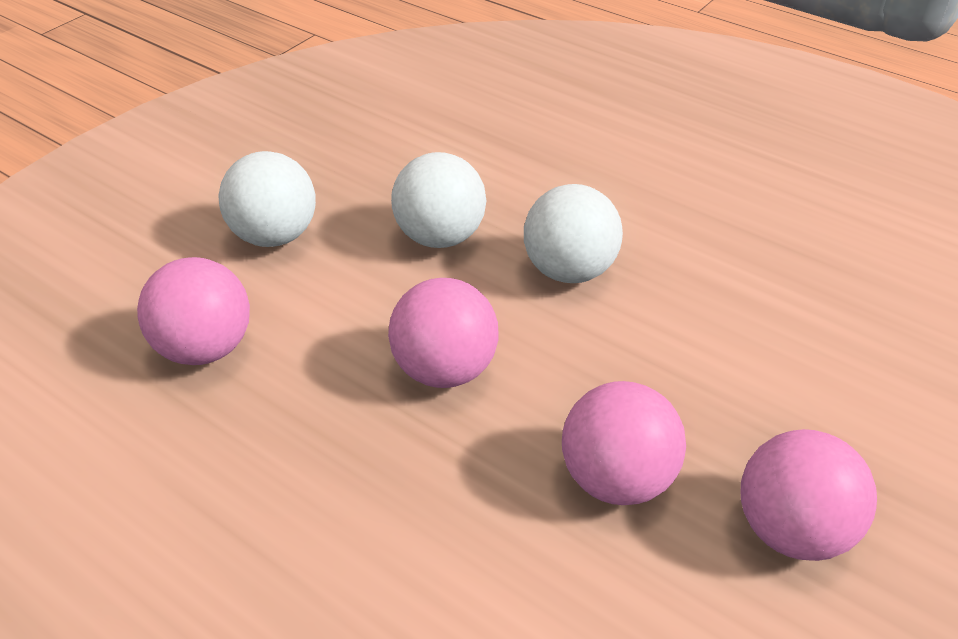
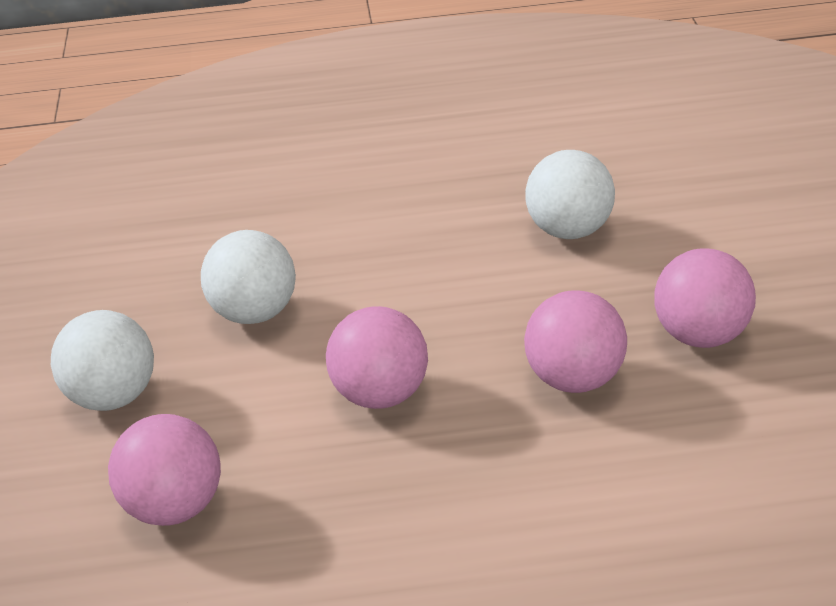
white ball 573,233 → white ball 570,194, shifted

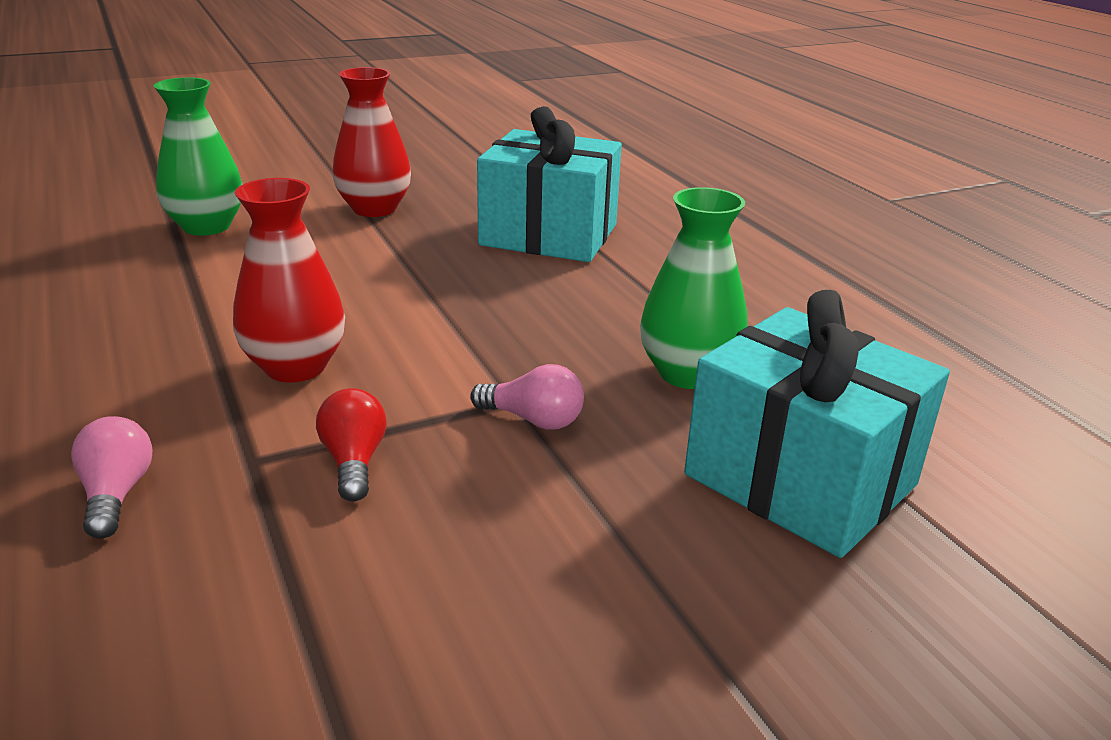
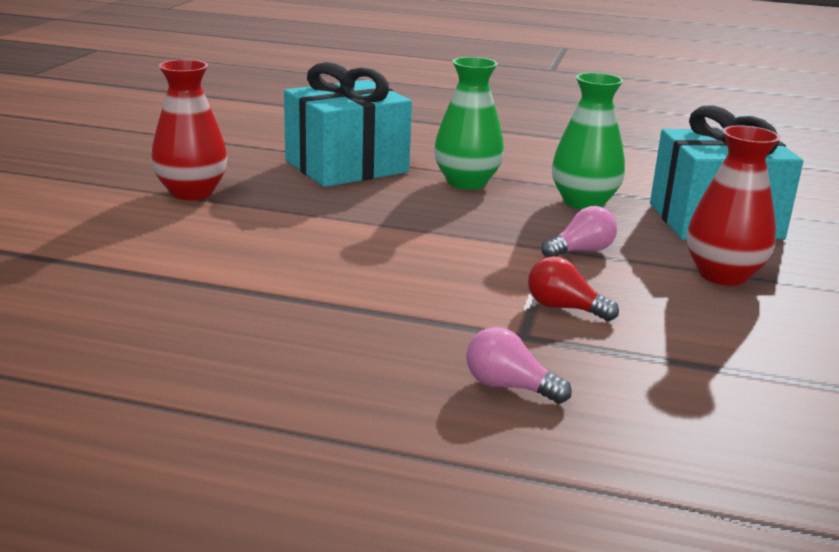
green vase 198,156 → green vase 469,123, shifted
red vase 289,280 → red vase 733,205, shifted

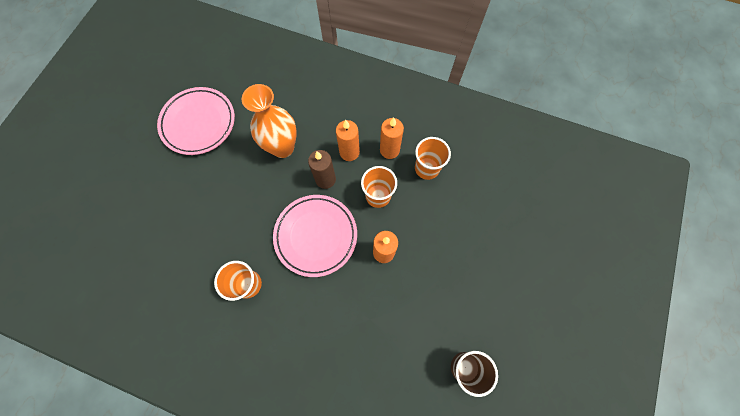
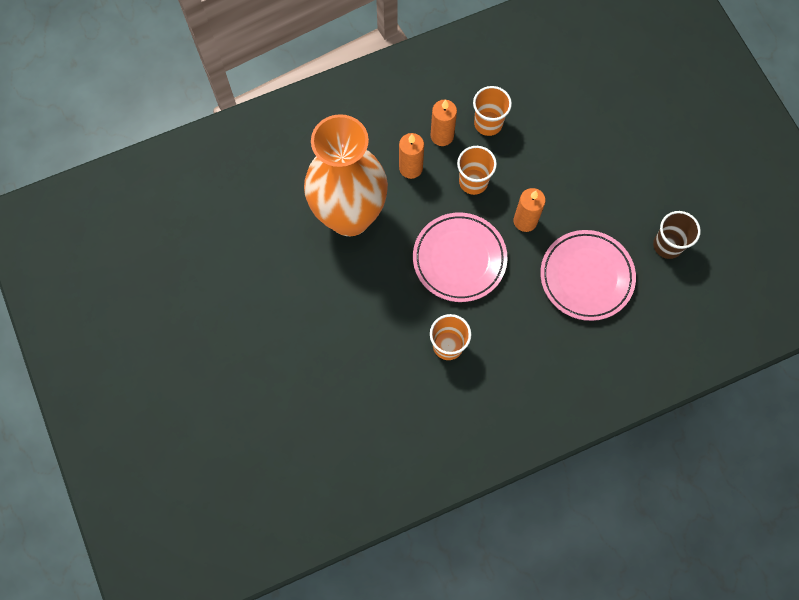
brown candle 322,169 → -
pink plate 196,121 → pink plate 588,275, shifted
orange vase 269,121 → orange vase 346,175, x1.60

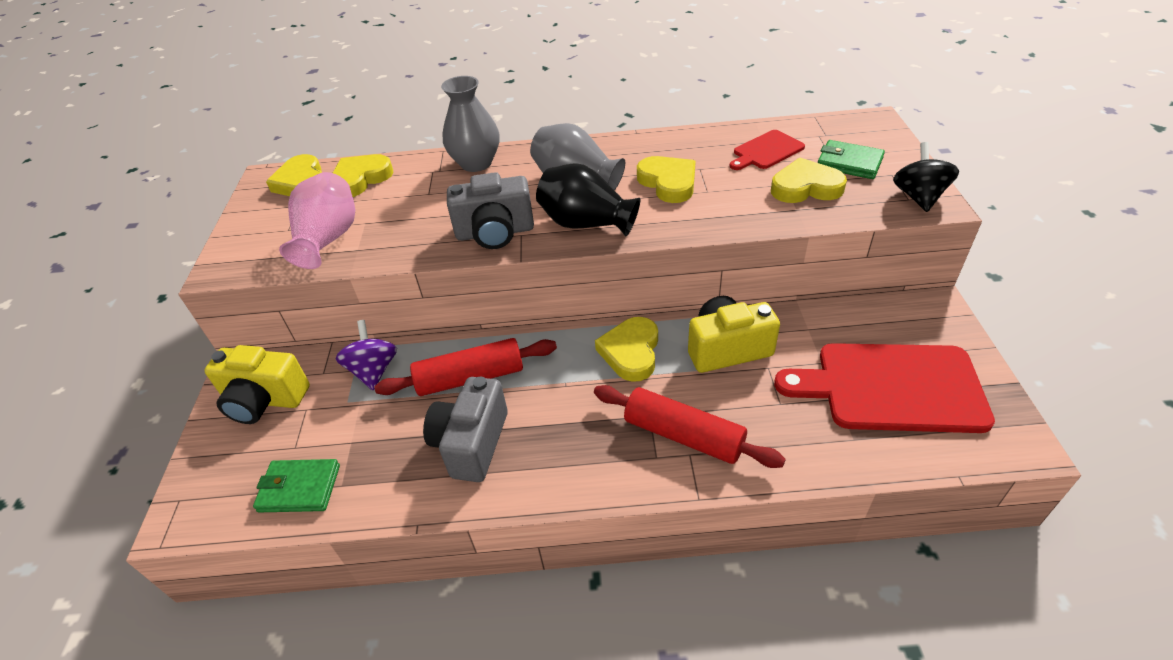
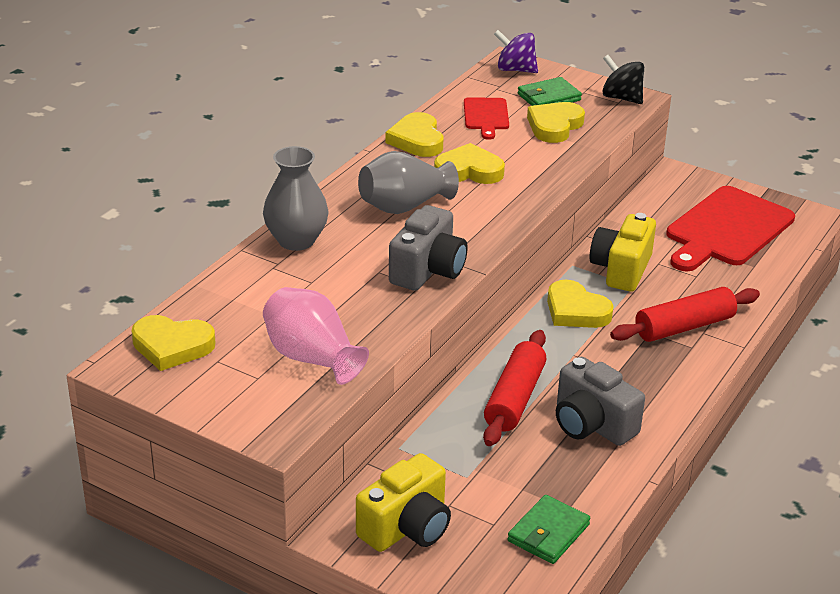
black vase 588,200 → -
yellow heart 363,175 → yellow heart 414,134, shifted
purple spinning top 366,355 → purple spinning top 516,51, shifted

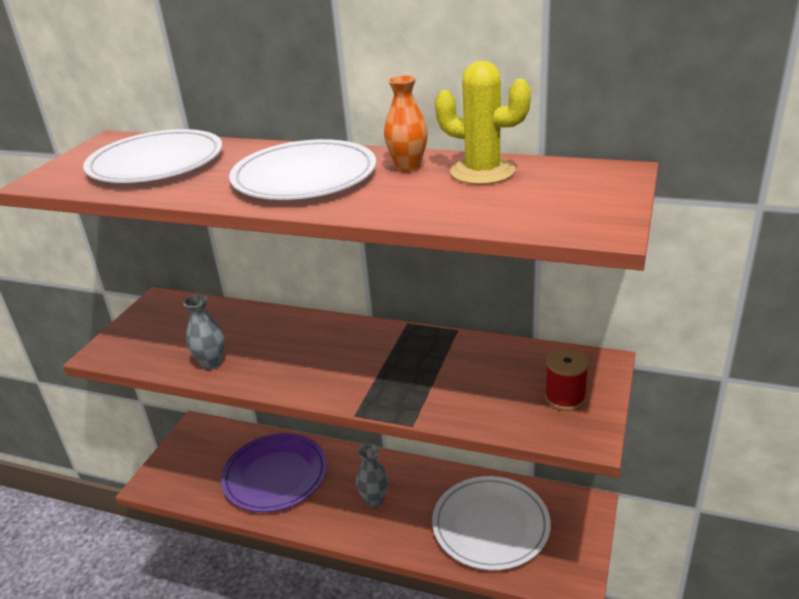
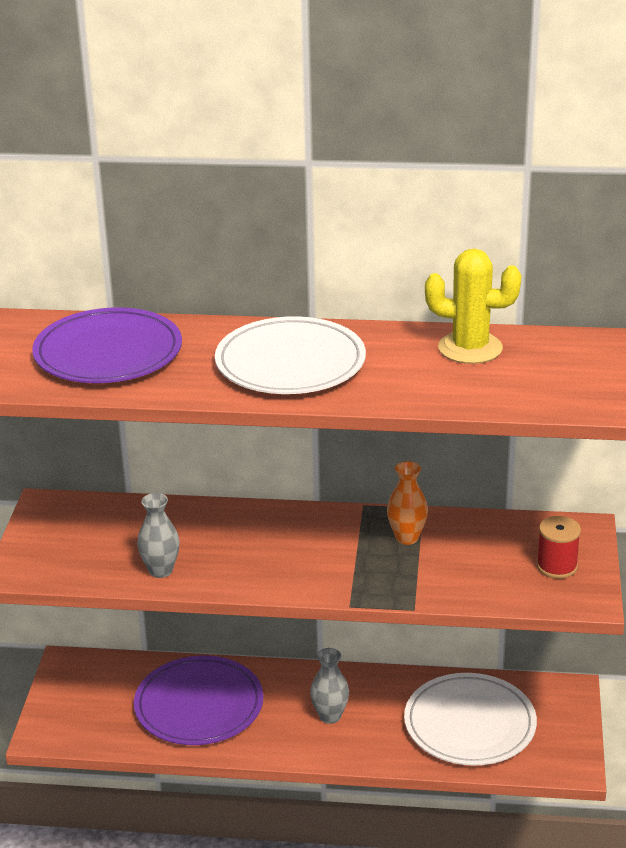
orange vase 406,123 → orange vase 407,503, shifted
white plate 153,156 → purple plate 107,345

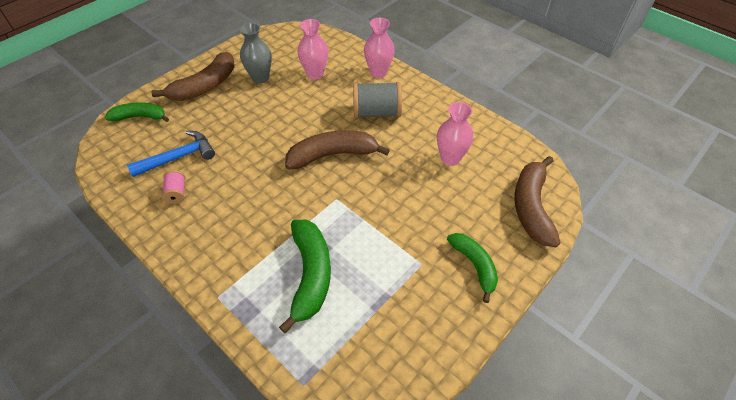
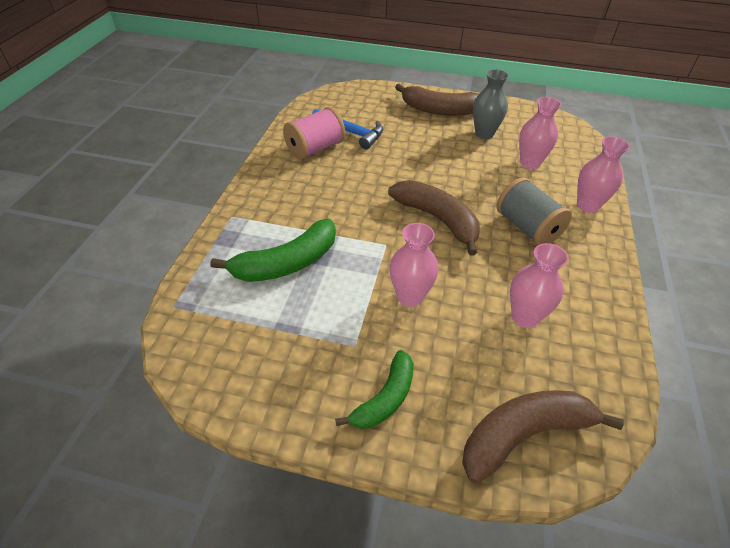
green banana 137,112 → -
- → pink vase 414,265
pink spool 173,187 → pink spool 314,133, x1.90

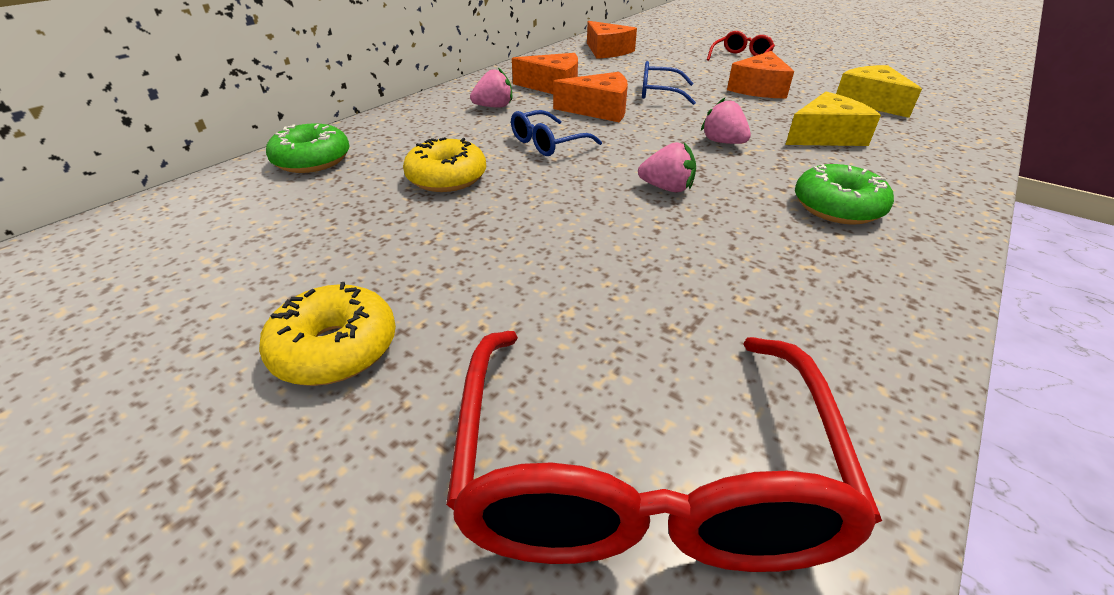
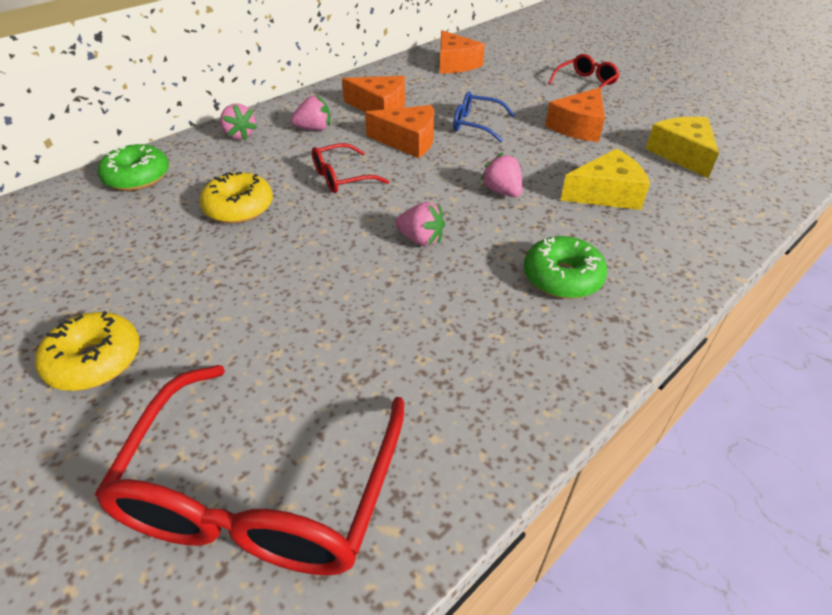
- → pink strawberry 239,122
blue glasses 556,133 → red glasses 350,168

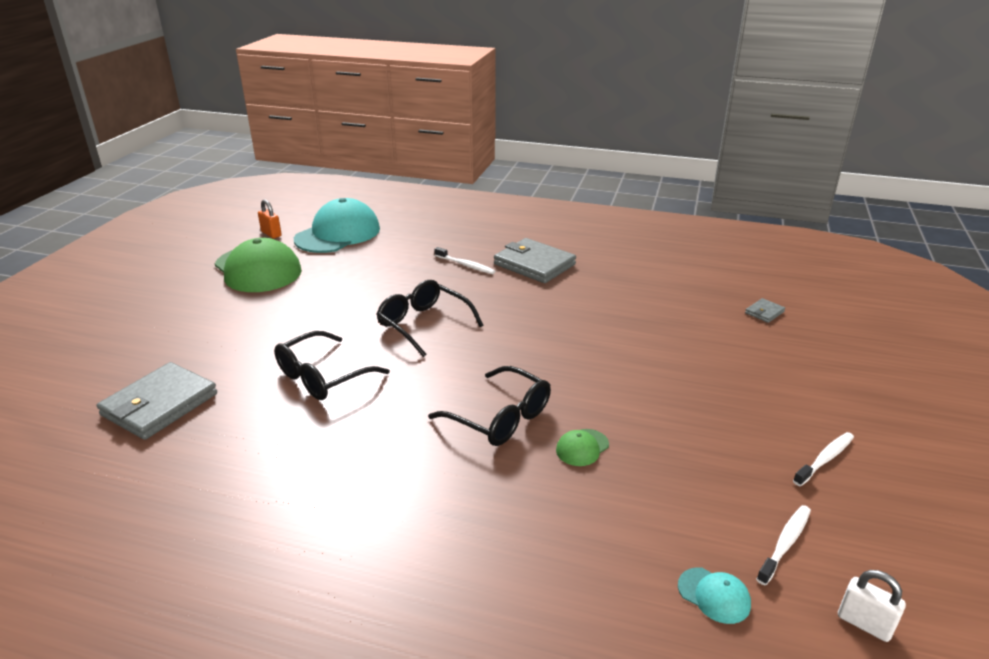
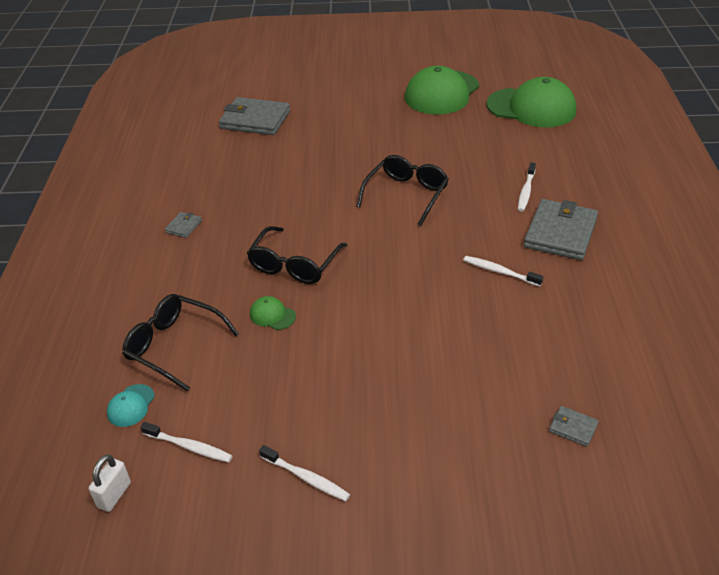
orange padlock 270,219 → -
- → grey wallet 183,225
- → white toothbrush 503,271
black glasses 332,365 → black glasses 180,342, shifted
turquoise cap 337,225 → green cap 531,102

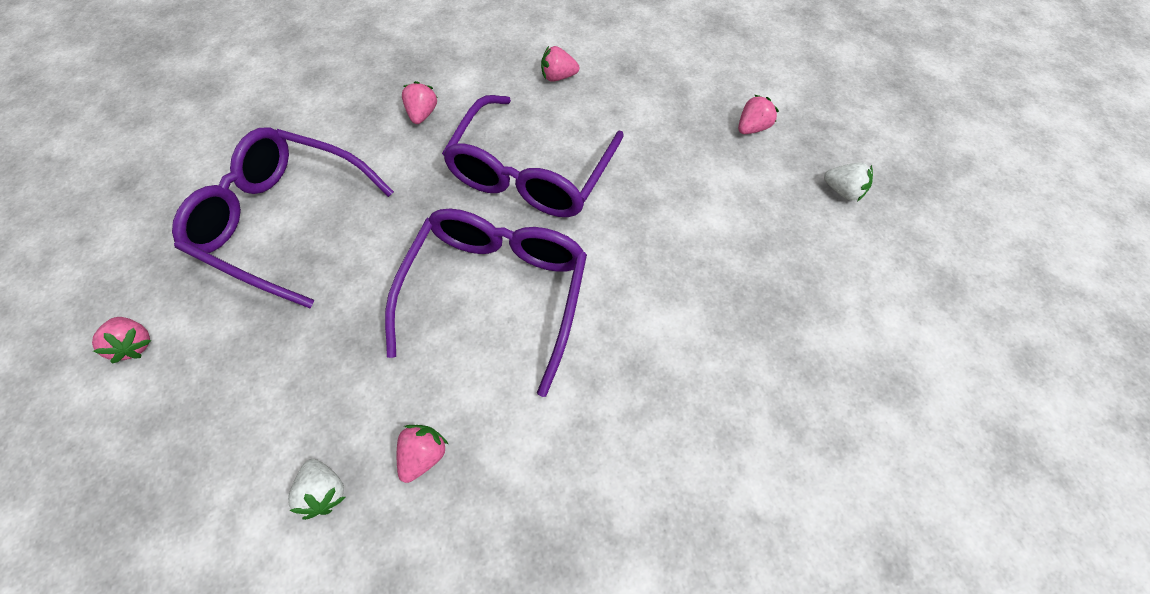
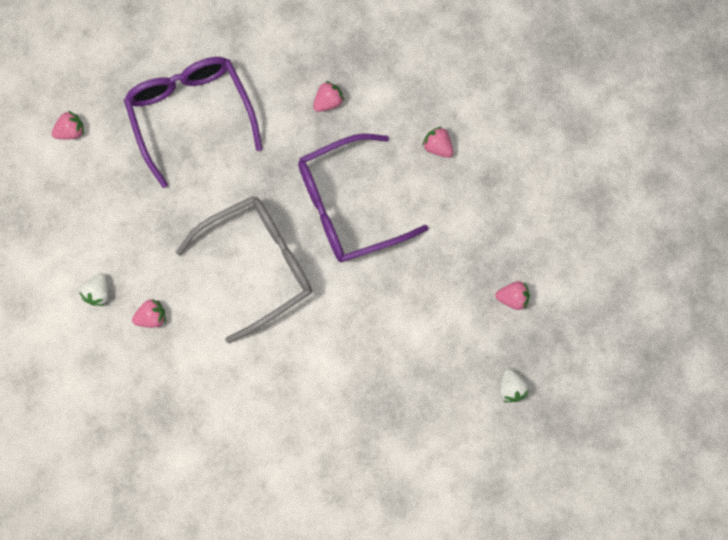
purple glasses 486,303 → grey glasses 244,269
pink strawberry 122,340 → pink strawberry 68,125, 120 degrees counterclockwise

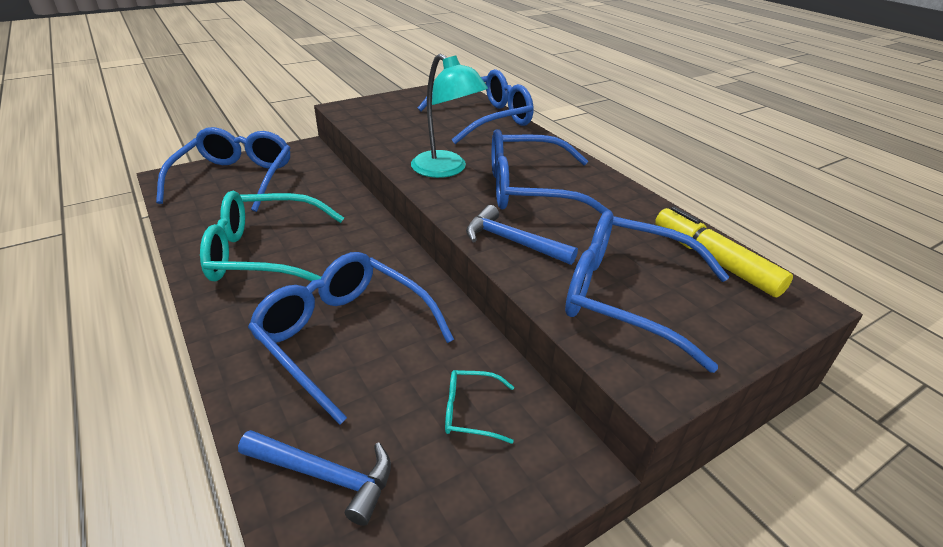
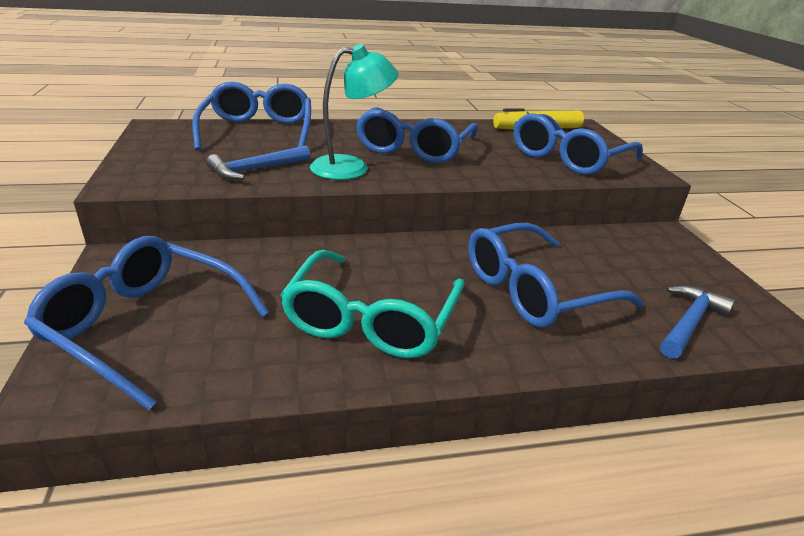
turquoise glasses 479,407 → -
blue hammer 522,235 → blue hammer 258,162, shifted

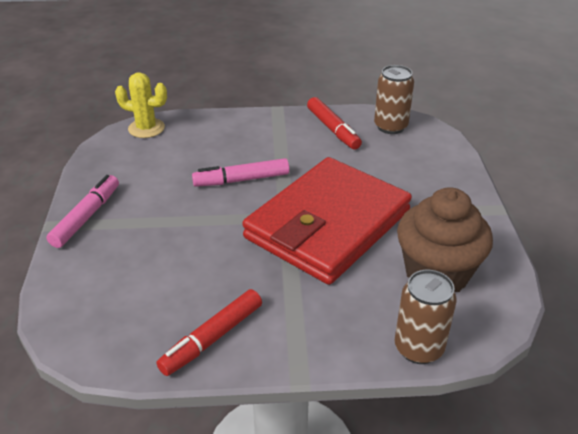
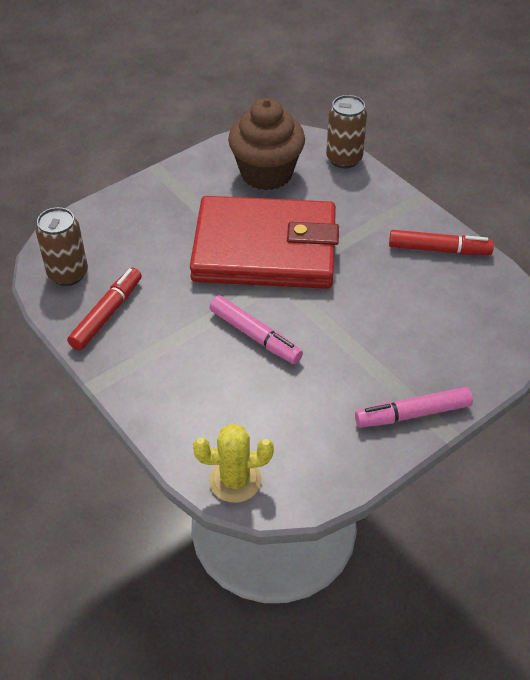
yellow cactus 141,105 → yellow cactus 233,463, 75 degrees counterclockwise

